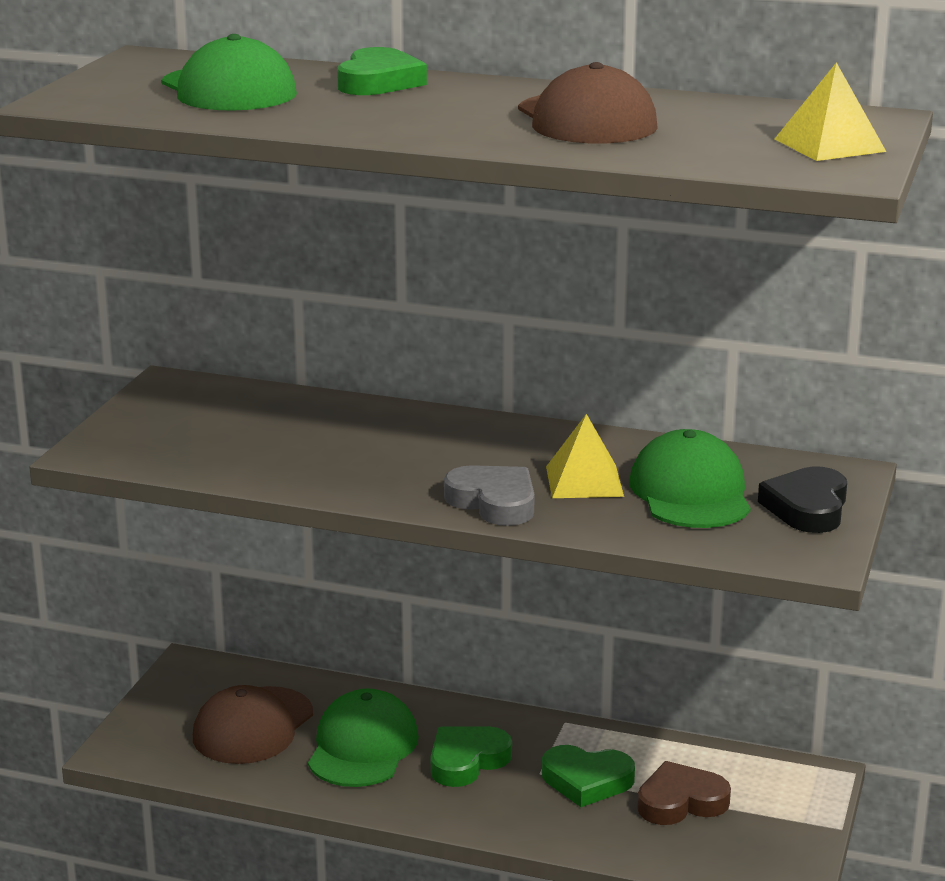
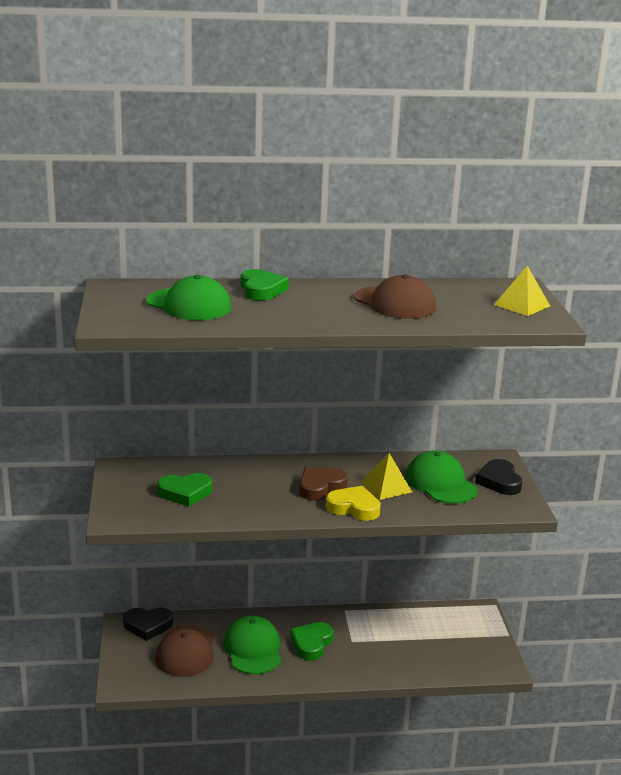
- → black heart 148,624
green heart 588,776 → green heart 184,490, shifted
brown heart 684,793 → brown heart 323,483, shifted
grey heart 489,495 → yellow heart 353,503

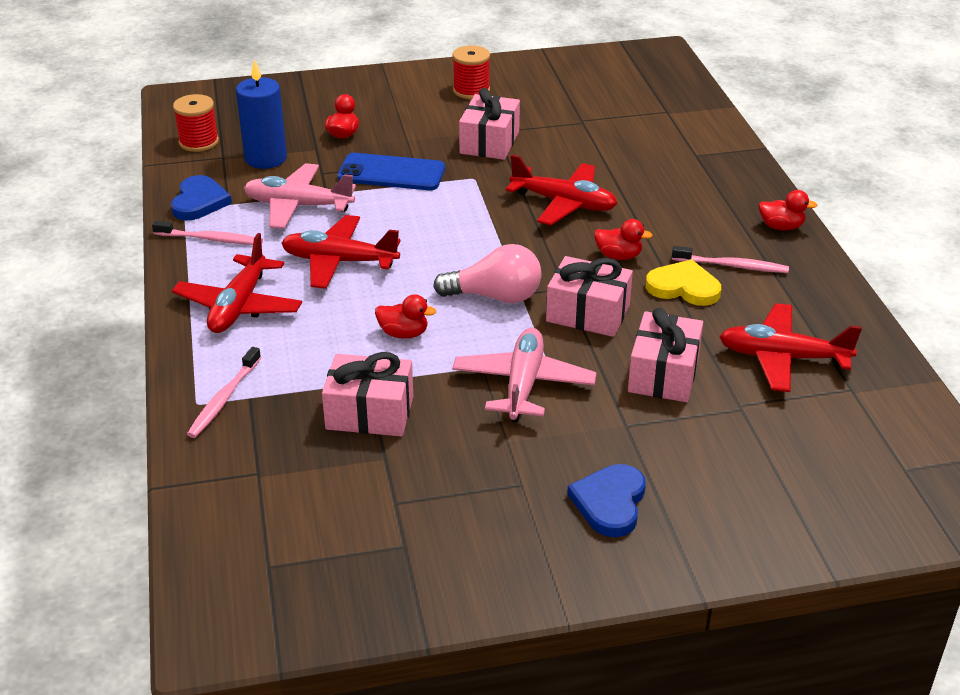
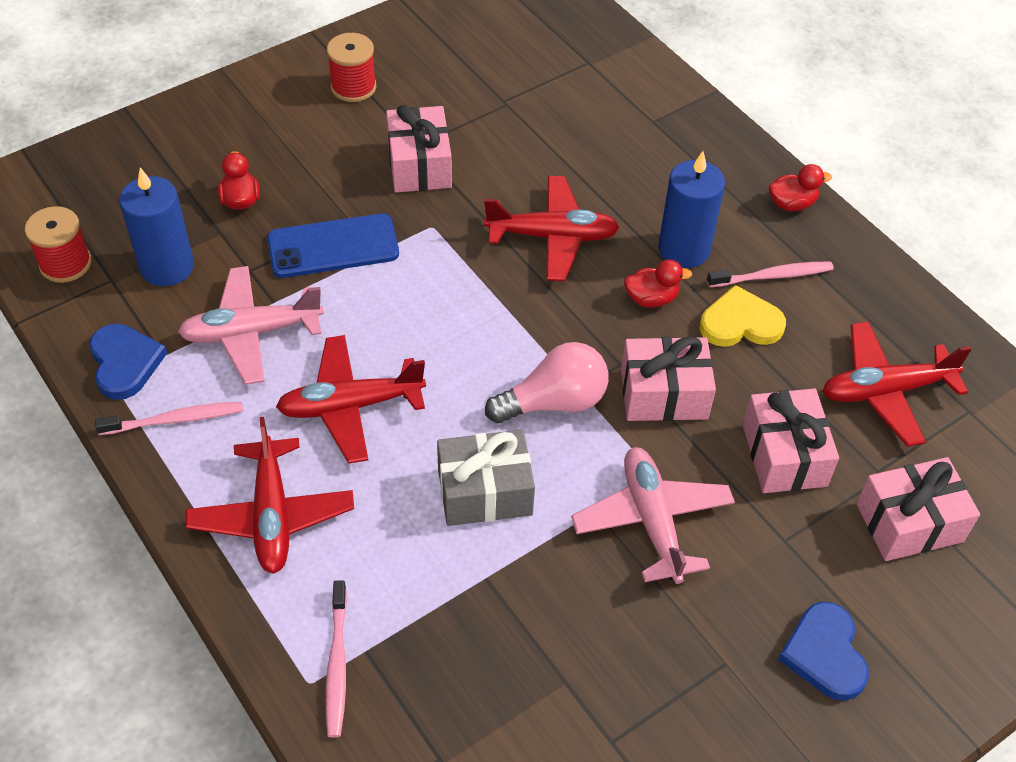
- → blue candle 691,209
pink gift 367,394 → pink gift 918,509, shifted
red duck 405,316 → grey gift 486,478

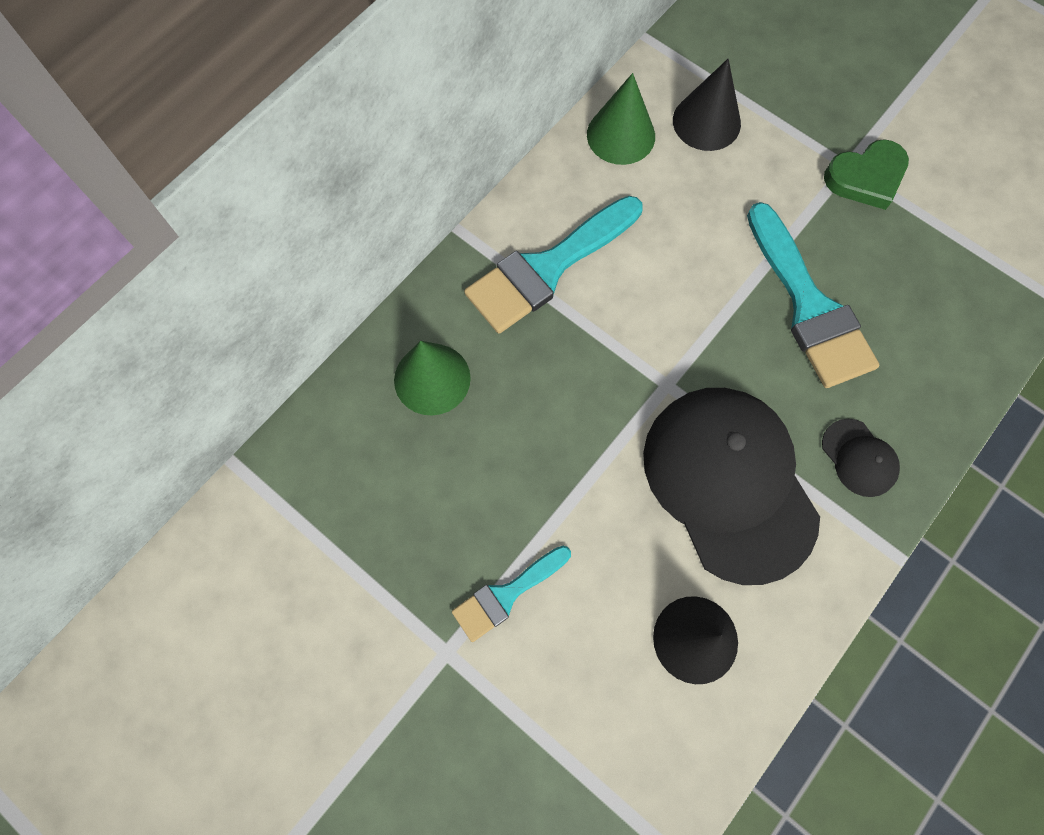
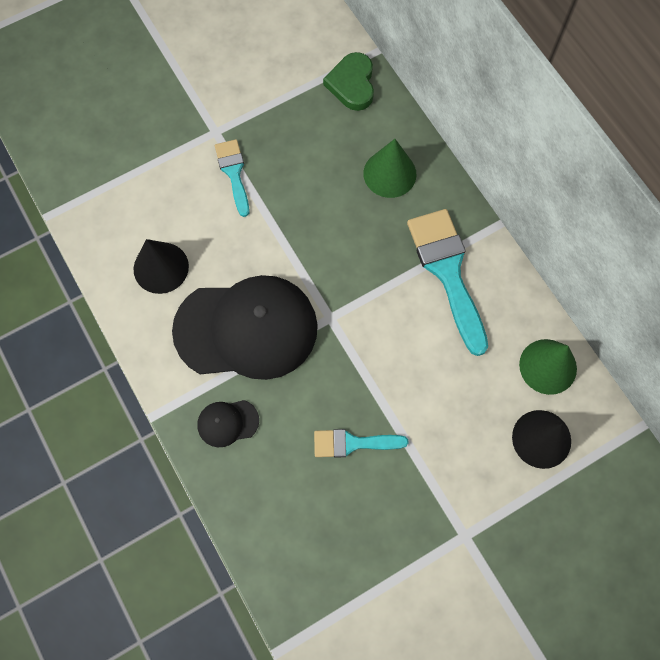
green heart 866,174 → green heart 348,81, shifted
turquoise brush 813,295 → turquoise brush 361,443, x0.57

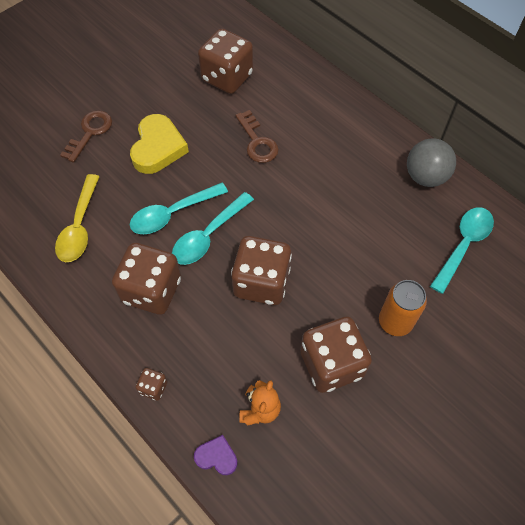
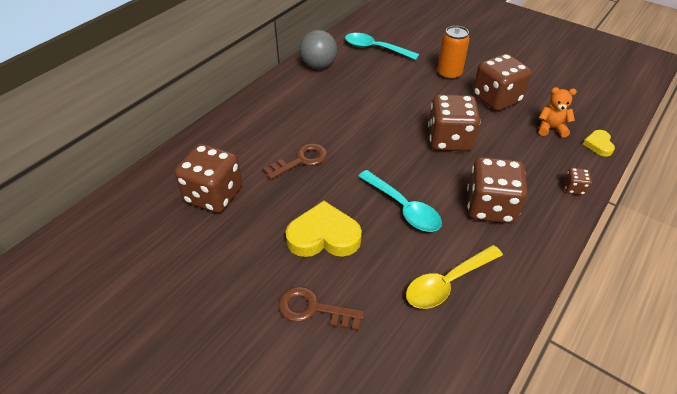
turquoise spoon 213,228 → -
purple heart 216,455 → yellow heart 599,143
yellow spoon 77,218 → yellow spoon 454,277, 150 degrees clockwise

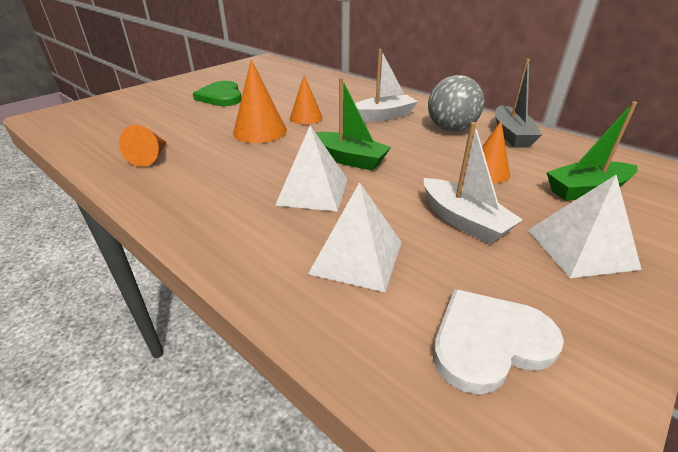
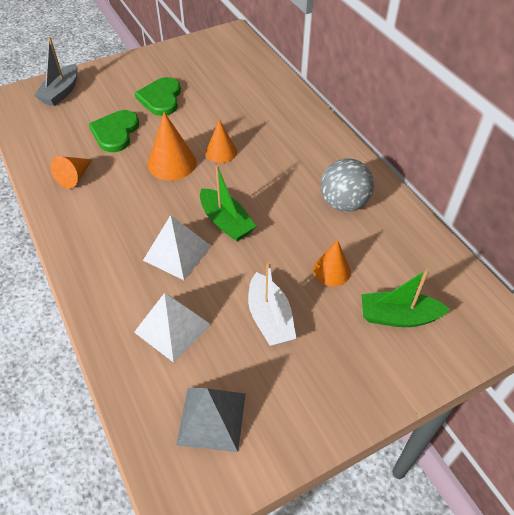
white boat 386,85 → -
white pyramid 585,226 → -
- → green heart 114,131
grey boat 518,103 → grey boat 56,71, shifted
white heart 498,341 → grey pyramid 211,420

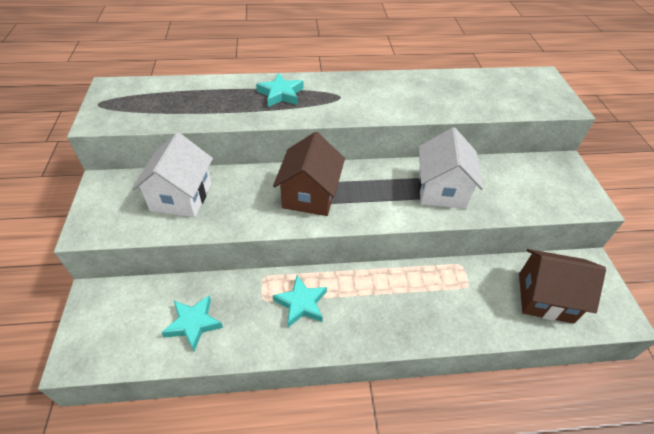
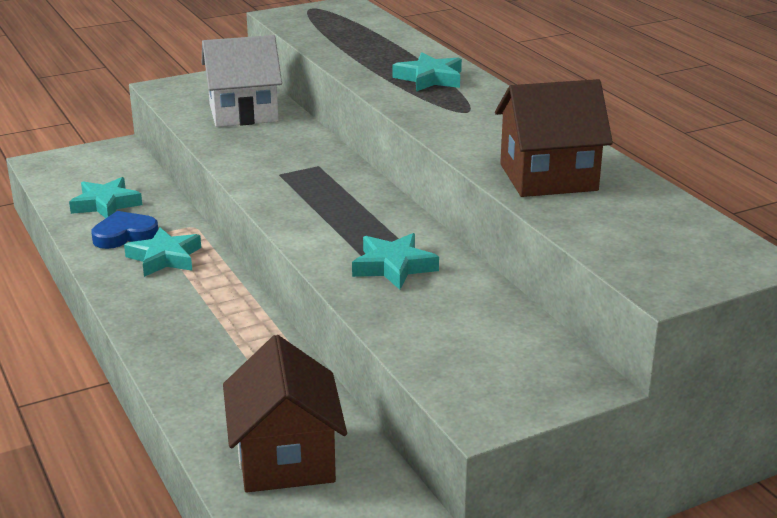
- → blue heart 124,230
brown house 309,174 → brown house 554,138, shifted
white house 450,168 → turquoise star 395,261

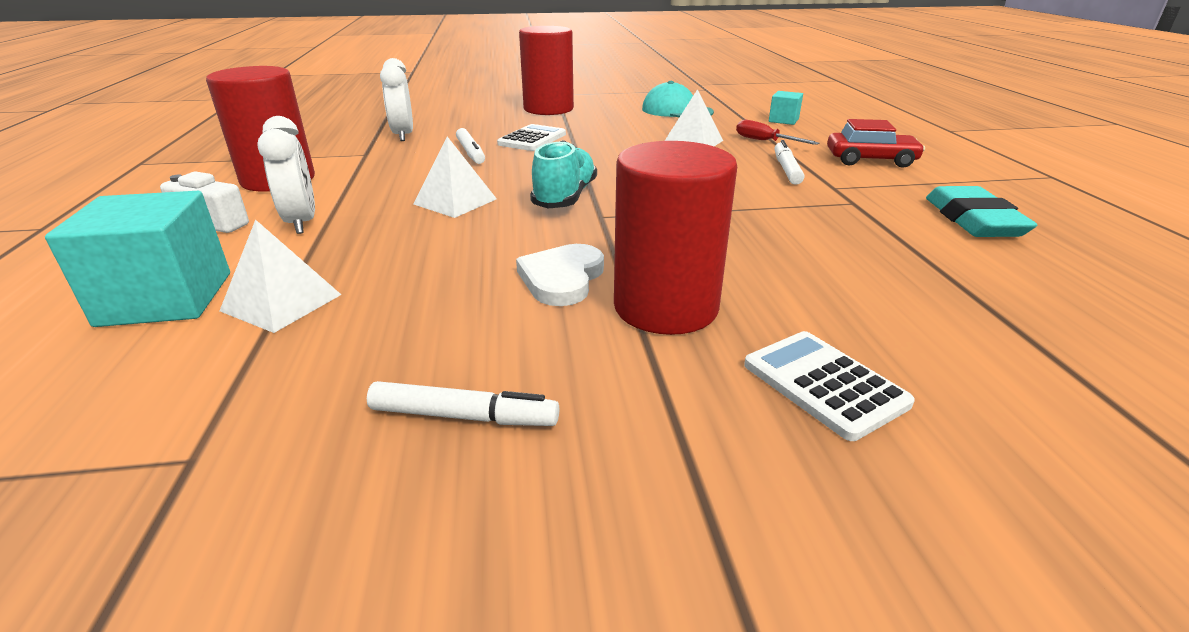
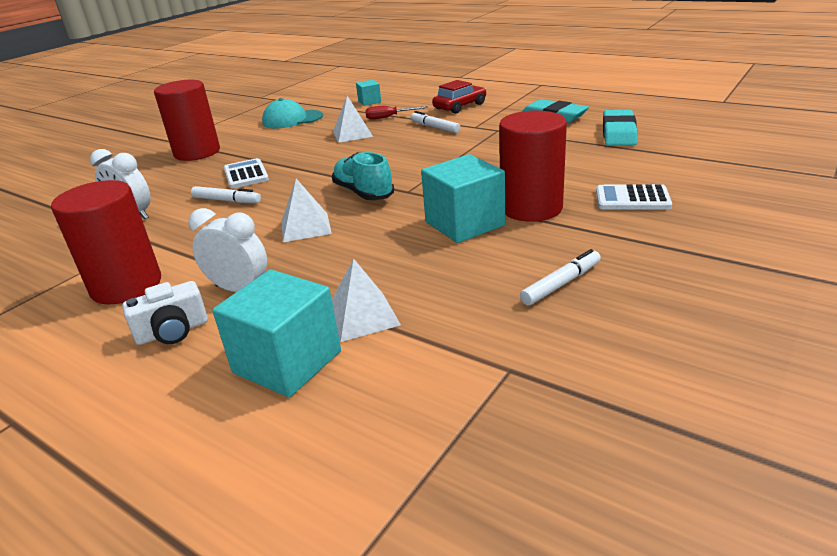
- → turquoise eraser 620,128
white heart 560,275 → turquoise cube 463,198

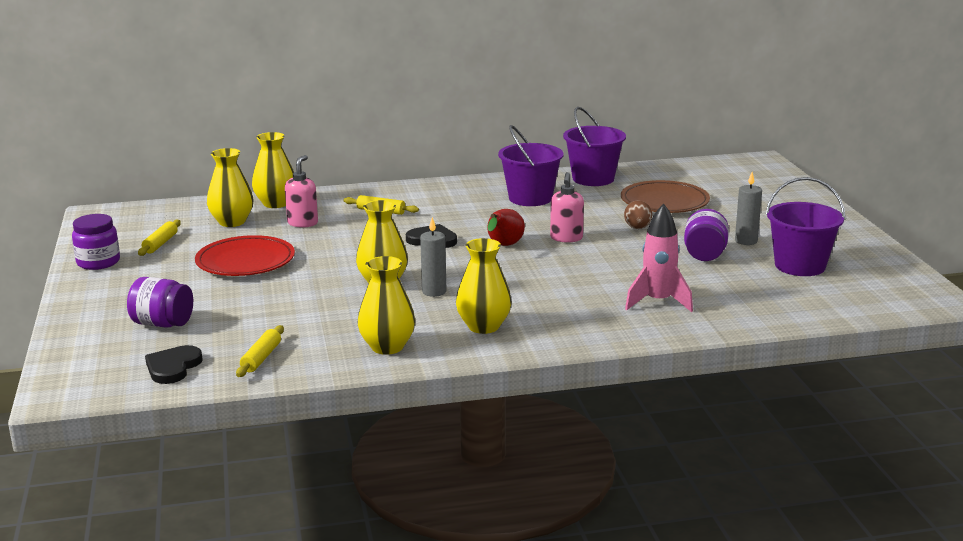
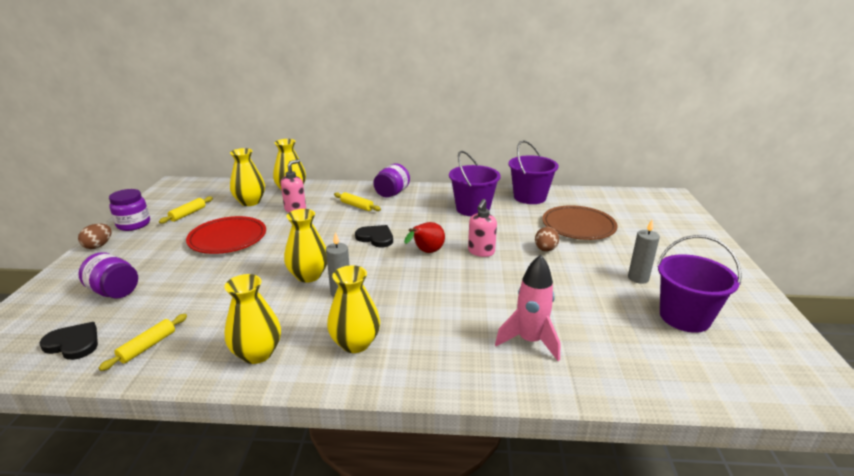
- → brown egg 95,236
purple jar 706,235 → purple jar 391,180, shifted
black heart 174,364 → black heart 69,341, 75 degrees clockwise

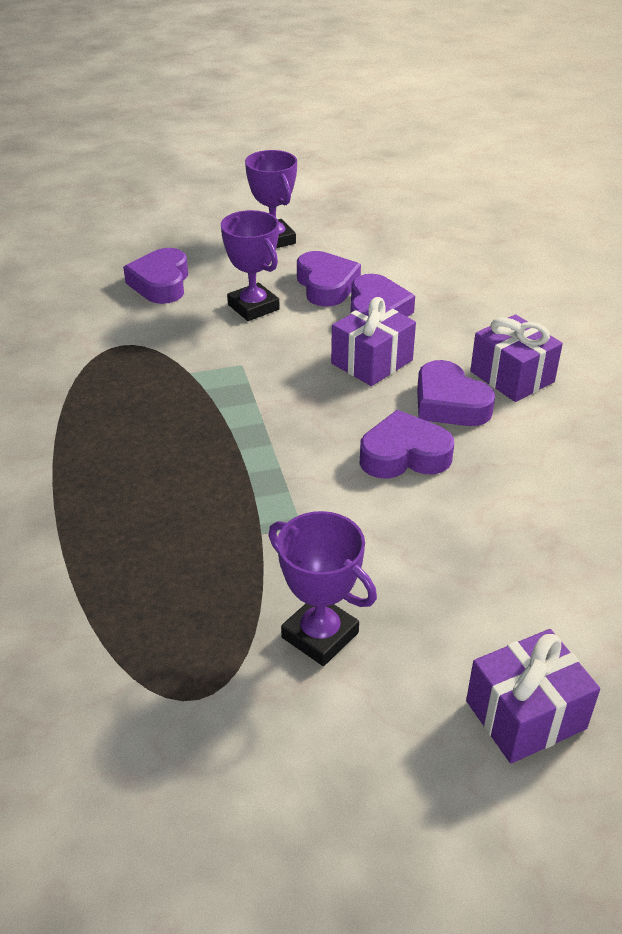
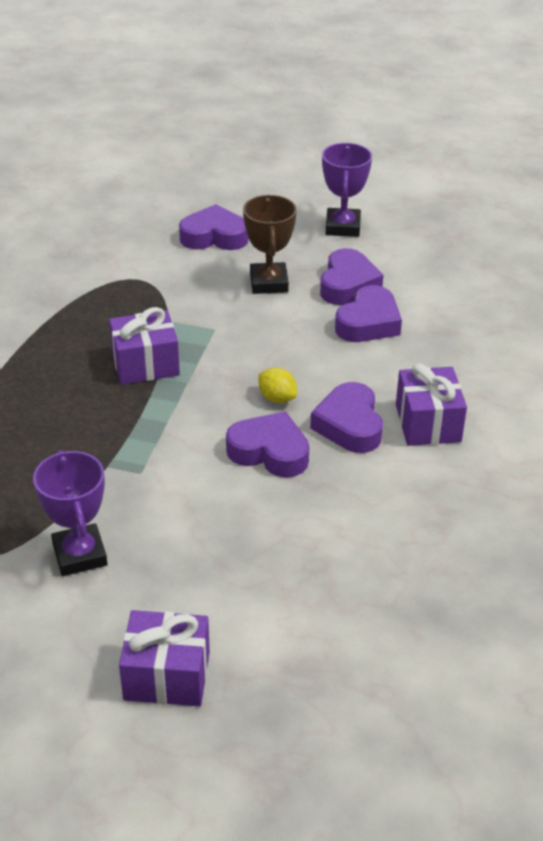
- → yellow lemon 277,385
purple gift 373,341 → purple gift 144,346, shifted
purple trophy 250,265 → brown trophy 270,244
purple heart 155,276 → purple heart 214,227, 60 degrees clockwise

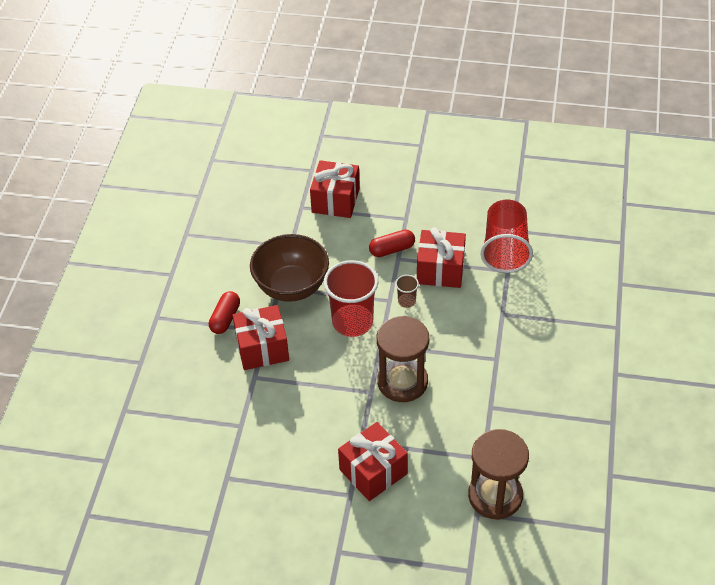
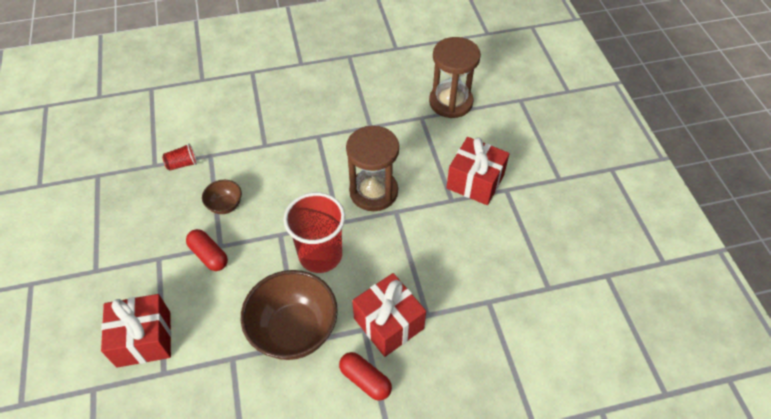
brown cup 407,291 → -
red gift 441,257 → brown bowl 222,197
red capsule 224,312 → red capsule 365,376, 45 degrees clockwise
red cup 506,236 → red cup 179,157, x0.44

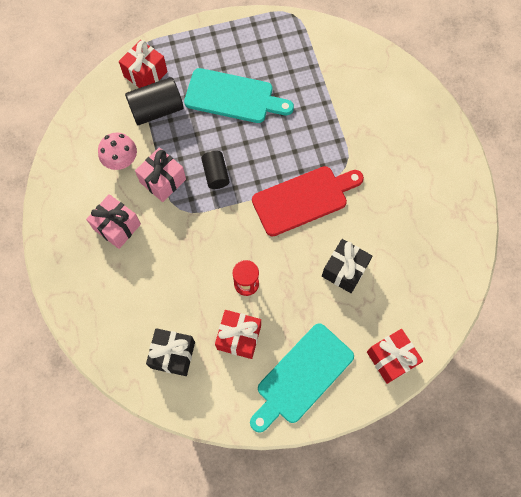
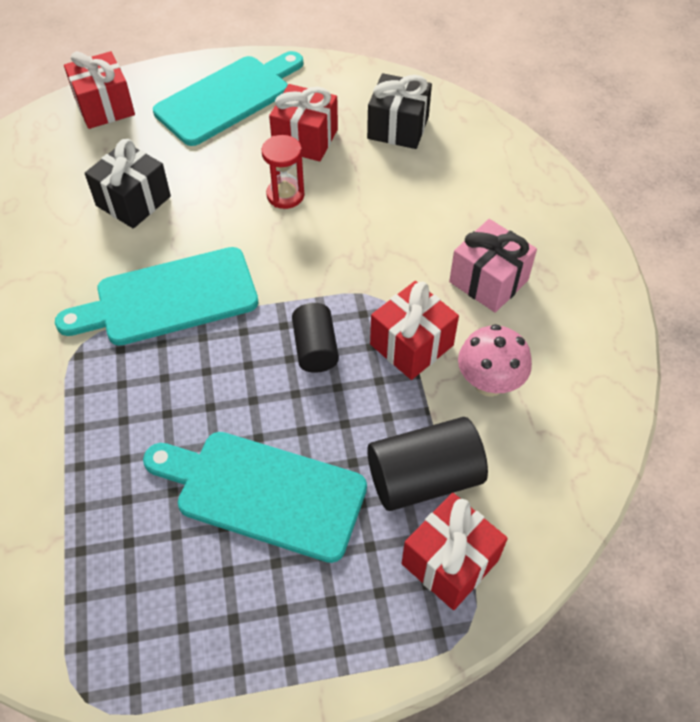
pink gift 160,174 → red gift 414,330
red cutting board 308,201 → turquoise cutting board 156,296

